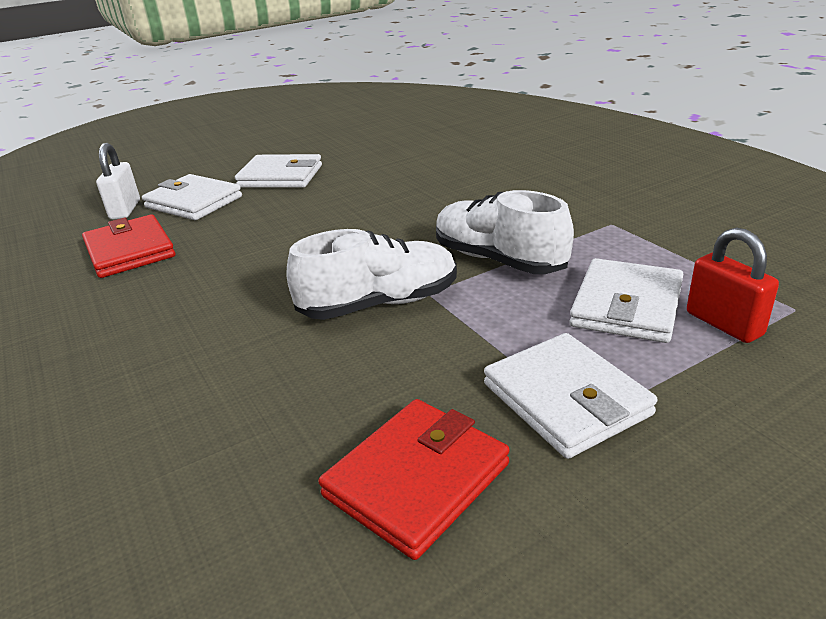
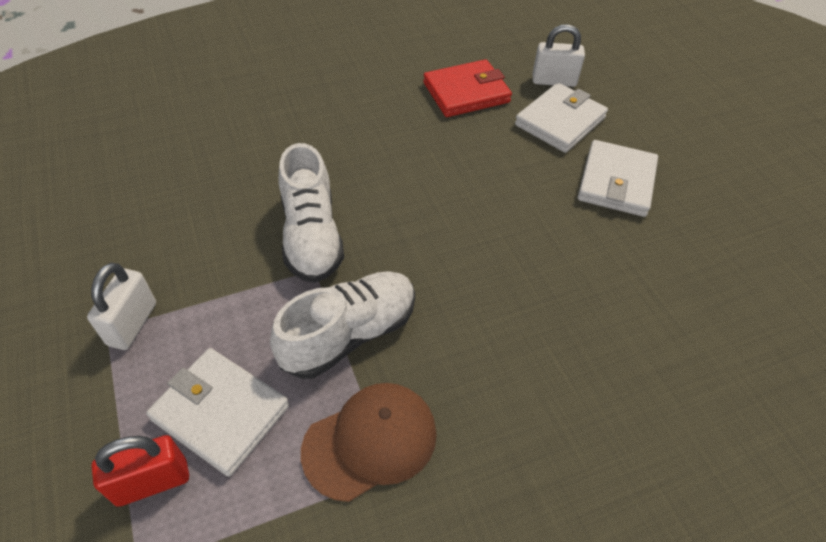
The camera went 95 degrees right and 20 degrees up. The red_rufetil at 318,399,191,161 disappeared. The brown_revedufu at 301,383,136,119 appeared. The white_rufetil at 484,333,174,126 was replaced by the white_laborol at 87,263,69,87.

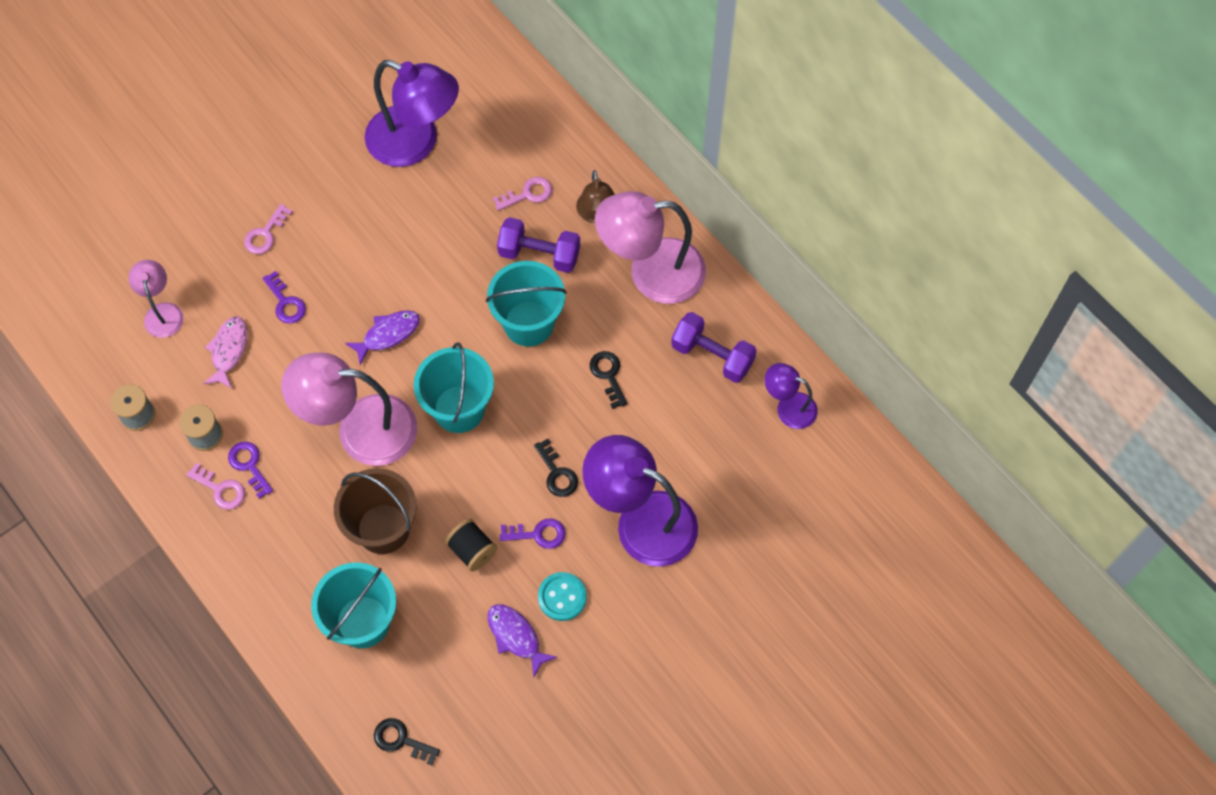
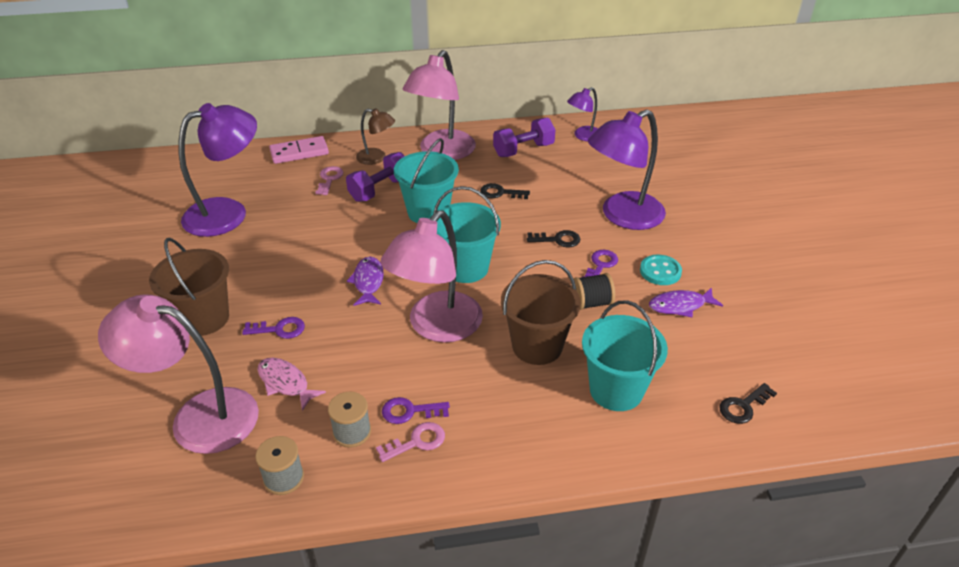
The camera went 60 degrees left and 25 degrees down. The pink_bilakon at 269,136,60,28 appeared. The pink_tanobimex at 244,204,49,50 was replaced by the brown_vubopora at 149,238,80,98. The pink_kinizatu at 128,260,55,78 changed to 1.93 times the size.

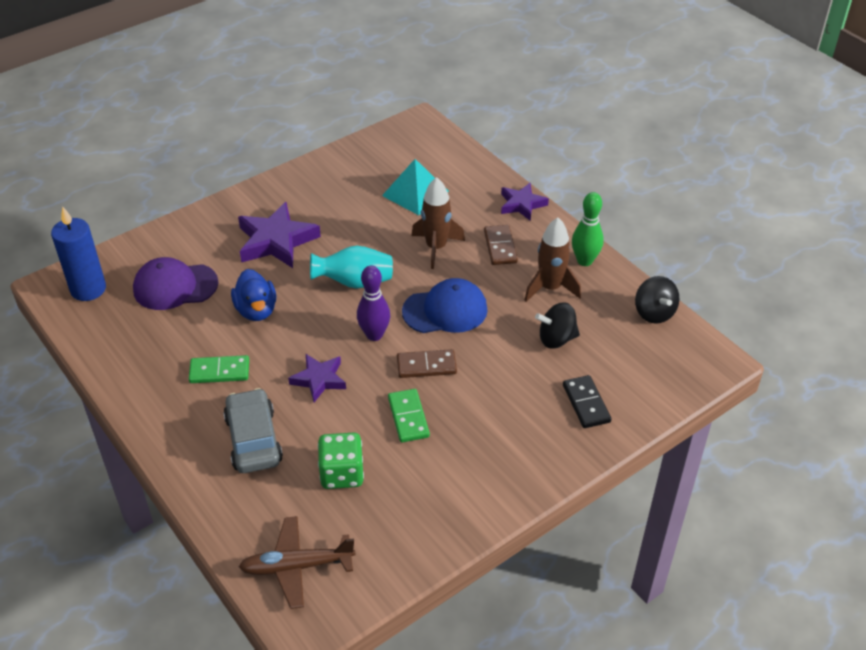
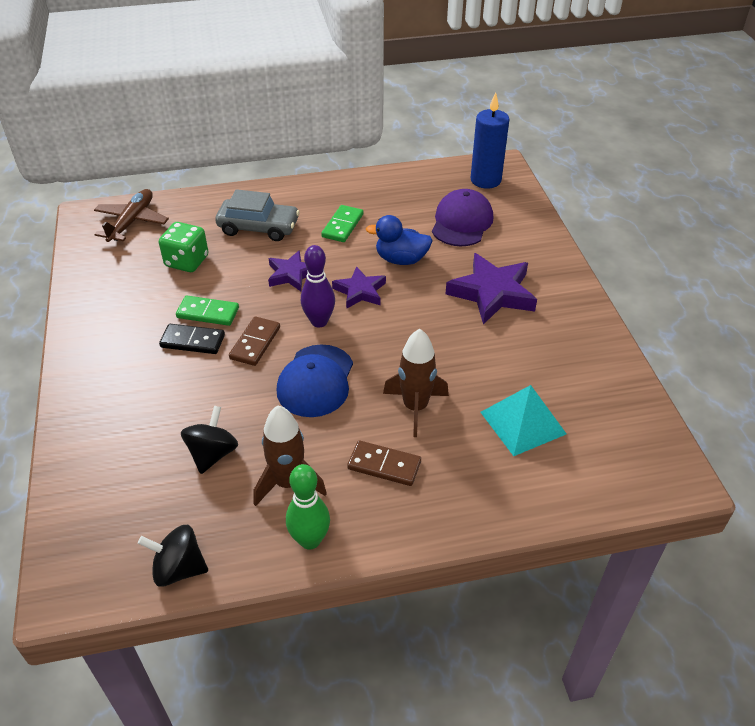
The camera went 115 degrees right and 0 degrees up. The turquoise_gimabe at 310,246,83,43 disappeared. The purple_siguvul moved from 501,183,48,38 to 332,266,54,43. The black_bilakon moved from 563,375,48,53 to 159,324,66,30.

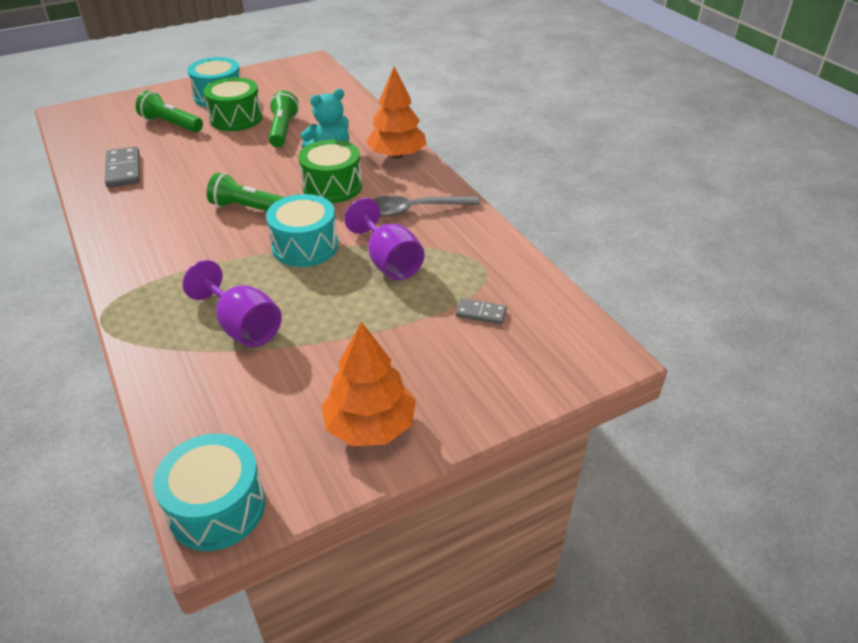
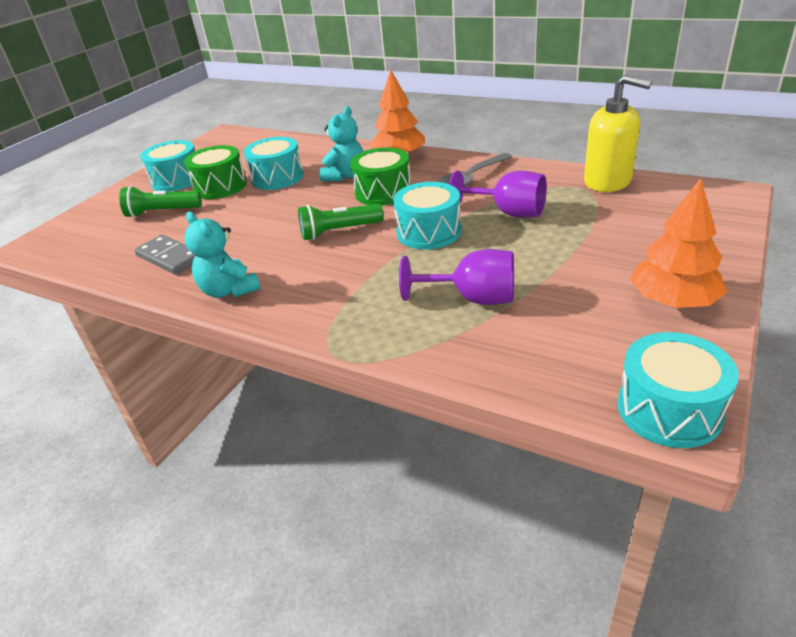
The camera went 30 degrees left and 5 degrees down. The grey_bilakon at 456,298,51,26 disappeared. The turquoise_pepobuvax at 185,211,76,87 appeared. The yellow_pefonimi at 584,75,68,117 appeared. The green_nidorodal at 269,90,30,57 was replaced by the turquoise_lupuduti at 243,137,61,53.

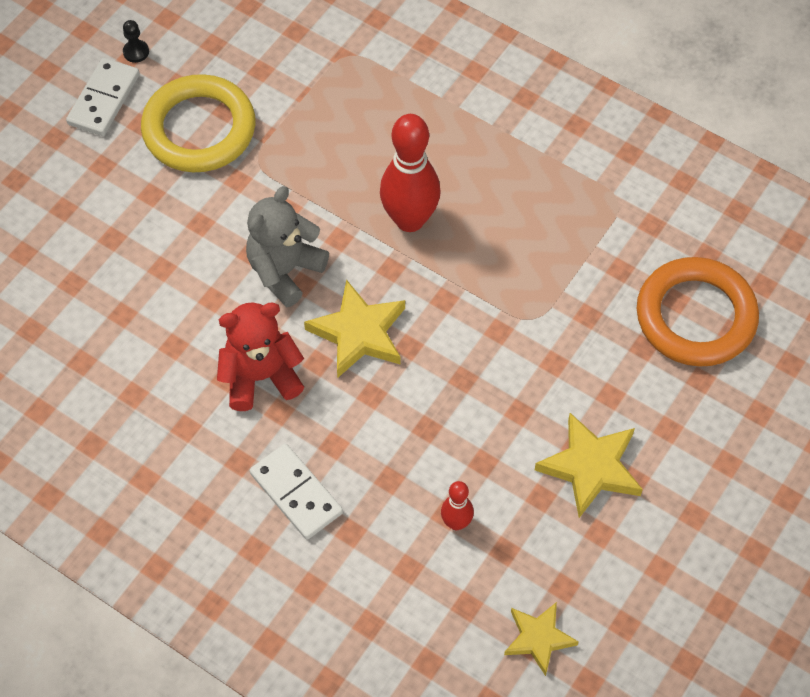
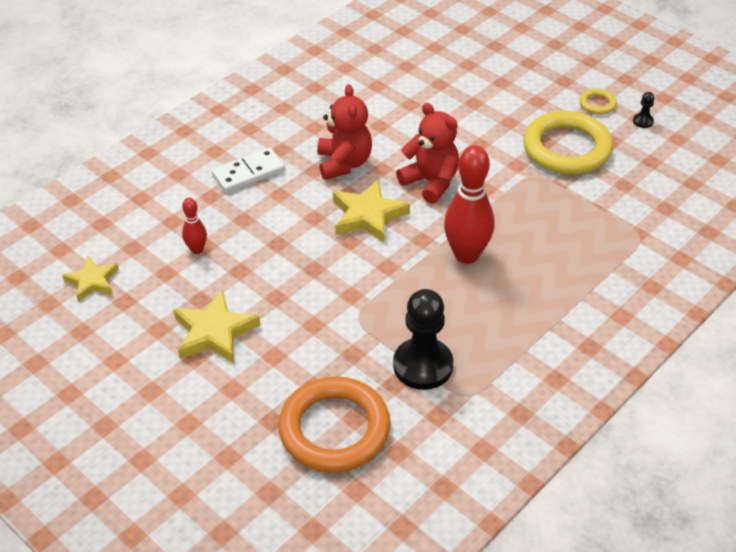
The camera went 100 degrees right and 15 degrees down. The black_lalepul at 393,289,60,101 appeared. The white_bilakon at 66,58,74,78 was replaced by the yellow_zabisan at 579,89,38,25. The grey_pepobuvax at 246,186,83,121 became the red_pepobuvax at 396,103,63,101.

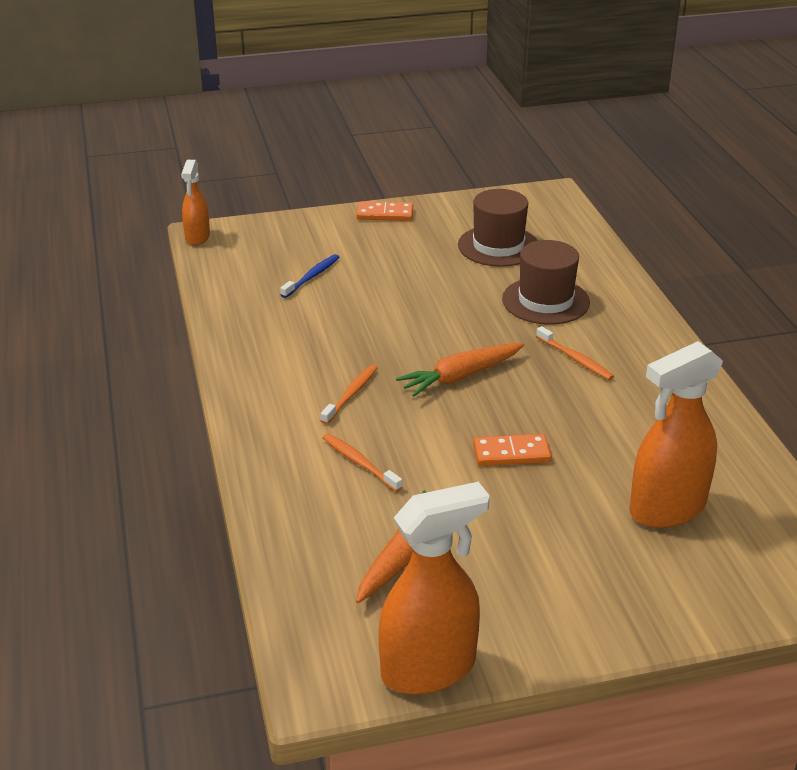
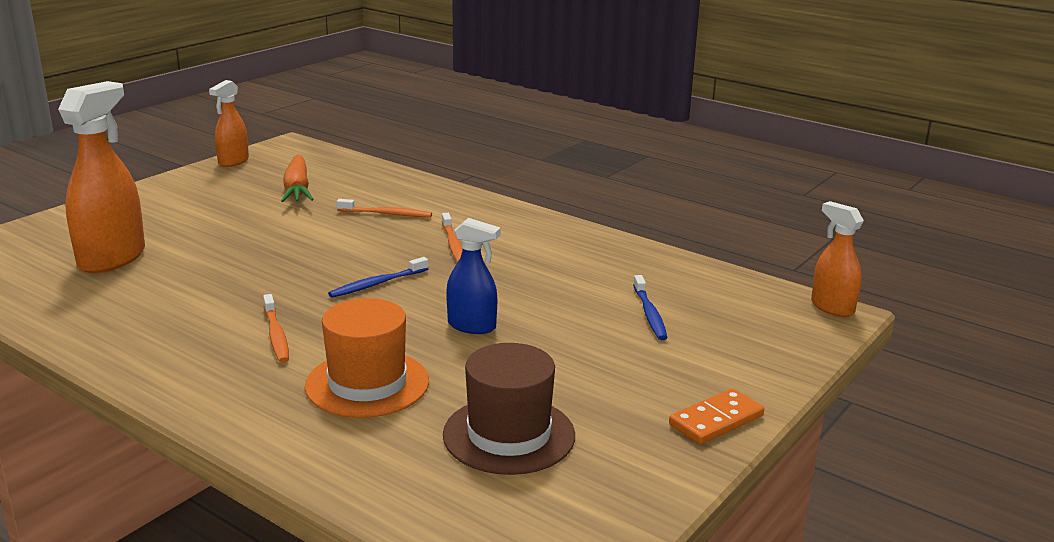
The camera went 140 degrees right and 10 degrees down. The orange_bilakon at 473,434,78,32 disappeared. The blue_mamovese at 446,218,55,116 appeared. The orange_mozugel at 396,343,128,54 was replaced by the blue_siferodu at 328,257,100,41. The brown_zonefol at 502,240,88,85 became the orange_zonefol at 305,298,124,120. The orange_siferodu at 536,326,78,54 turned 120 degrees counterclockwise. The orange_mamovese at 378,482,112,212 changed to 0.58 times the size.

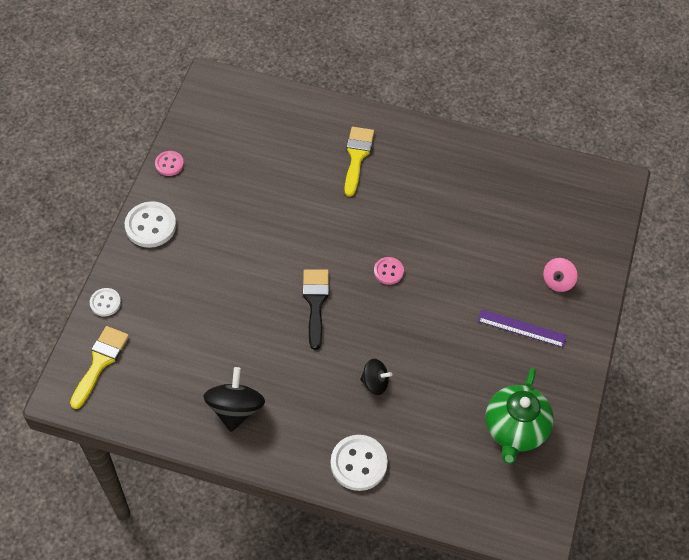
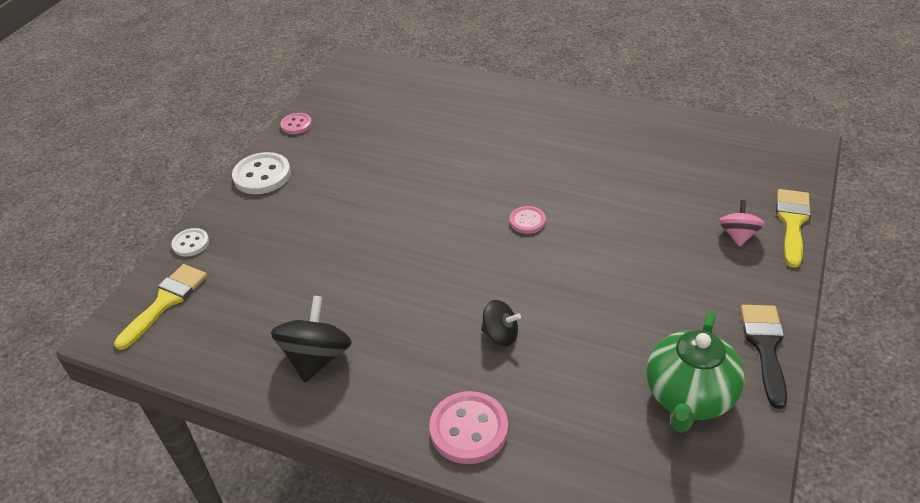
The camera went 10 degrees right and 15 degrees down. The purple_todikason at 478,309,89,39 disappeared. The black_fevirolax moved from 303,269,26,81 to 740,305,47,104. The yellow_fevirolax moved from 344,127,30,70 to 776,189,35,79. The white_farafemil at 331,435,57,56 became the pink_farafemil at 429,391,79,73. The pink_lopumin at 543,258,35,34 turned 150 degrees clockwise.

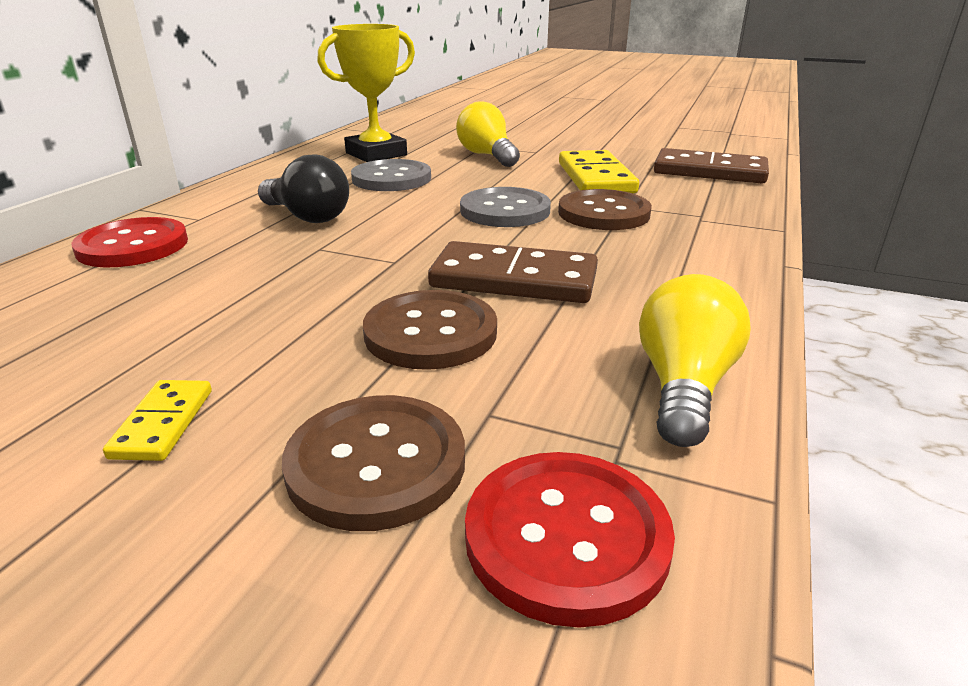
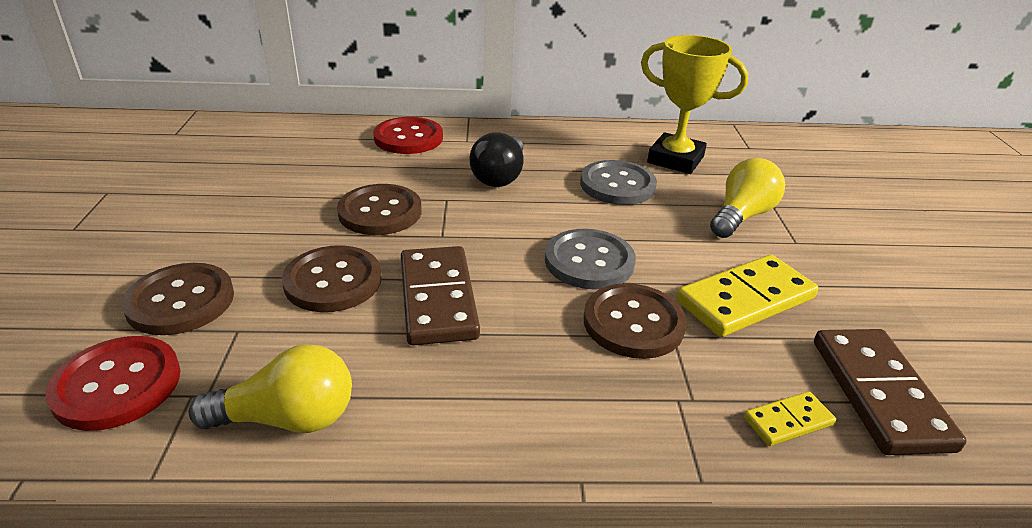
The camera went 65 degrees right and 5 degrees up. The brown_farafemil at 337,184,85,51 appeared. The yellow_bilakon moved from 103,380,109,81 to 744,392,92,54.

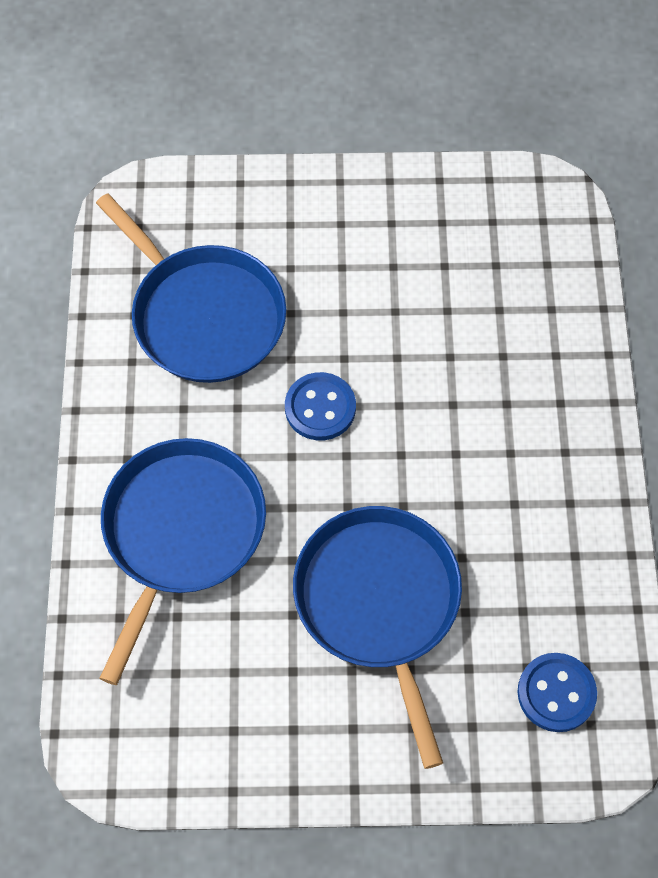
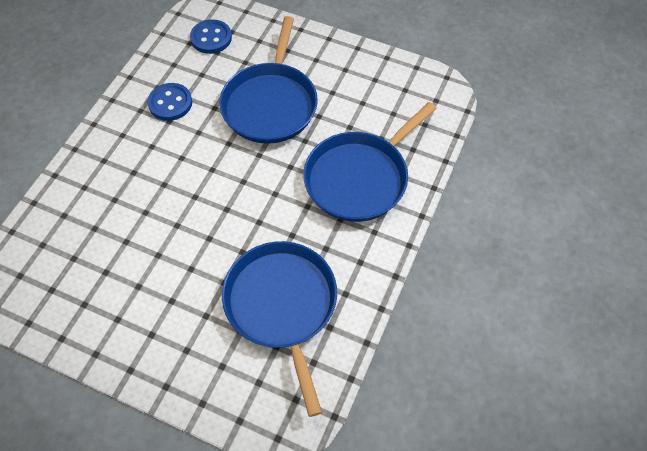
The camera went 155 degrees left and 5 degrees down. The blue_farafemil moved from 285,372,71,68 to 147,83,45,38.

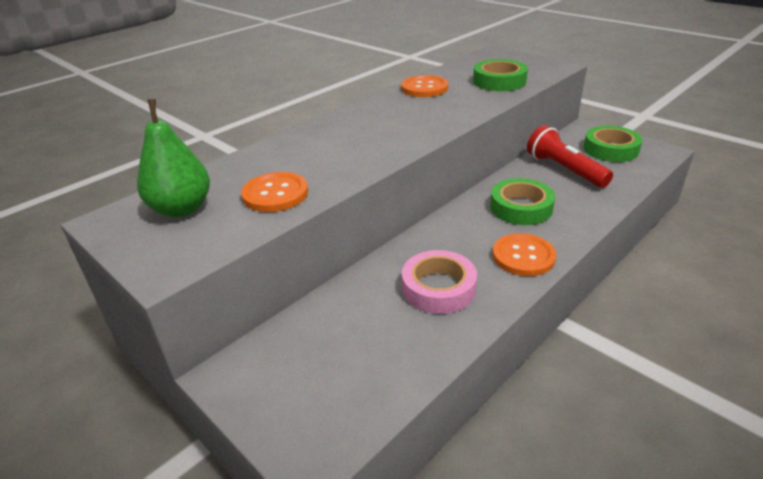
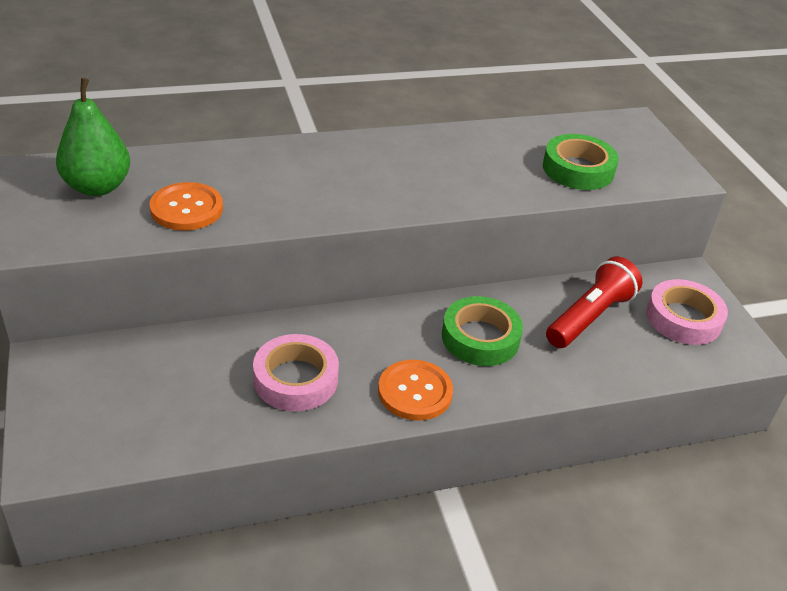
The camera went 25 degrees right and 5 degrees up. The orange_farafemil at 401,75,47,22 disappeared. The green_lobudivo at 584,126,58,36 became the pink_lobudivo at 646,279,82,66. The red_nidorodal at 527,125,86,63 turned 45 degrees clockwise.

